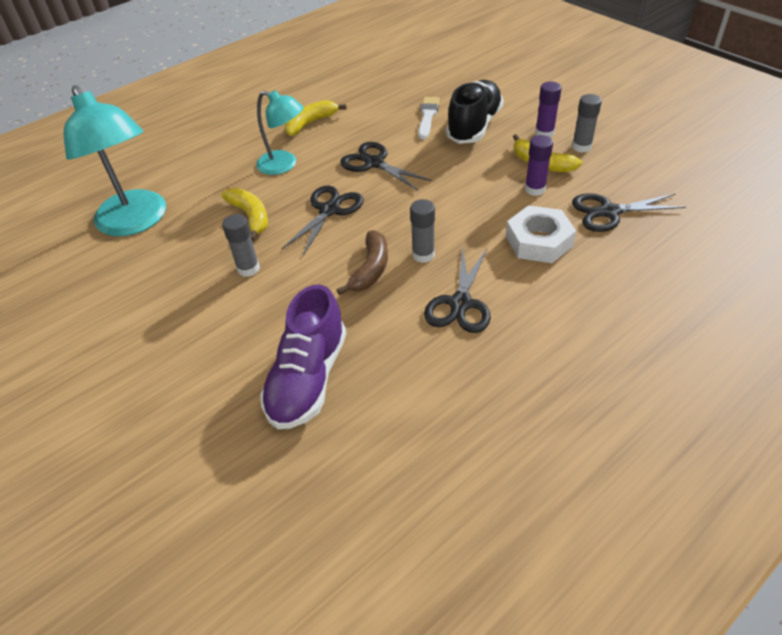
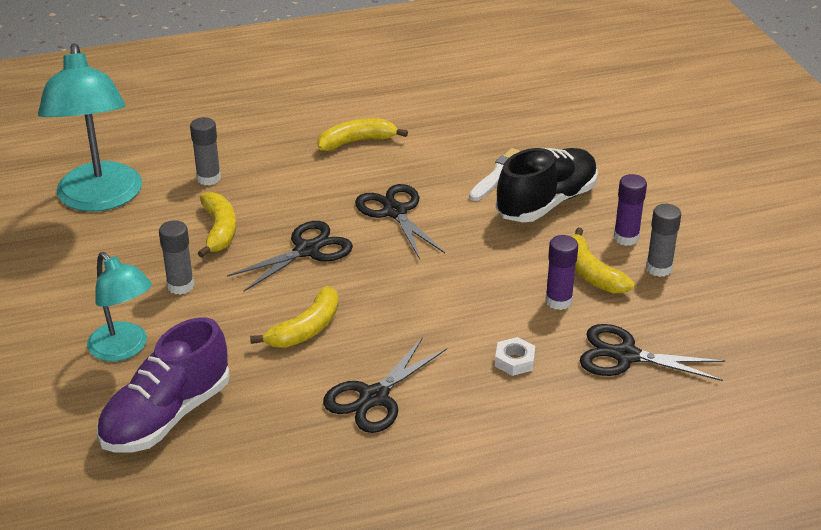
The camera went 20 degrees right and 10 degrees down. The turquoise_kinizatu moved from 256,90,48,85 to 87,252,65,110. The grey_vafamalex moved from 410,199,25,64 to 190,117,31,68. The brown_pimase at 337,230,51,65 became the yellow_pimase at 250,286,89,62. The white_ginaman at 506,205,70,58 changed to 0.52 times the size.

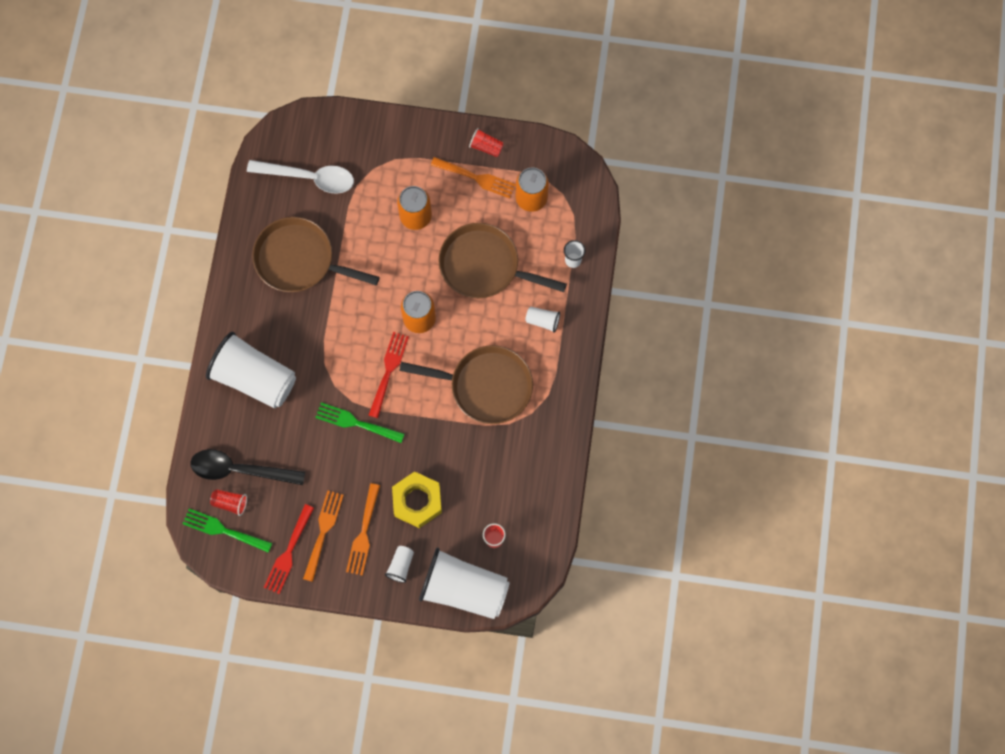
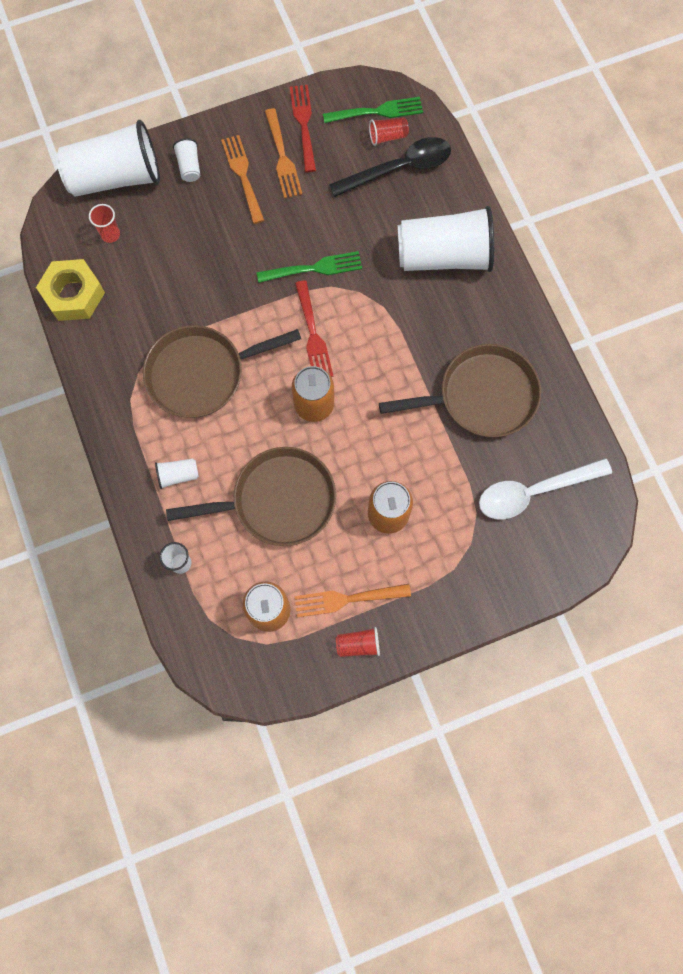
The camera went 150 degrees right and 0 degrees up. The yellow_ginaman moved from 392,472,50,56 to 36,259,69,62.

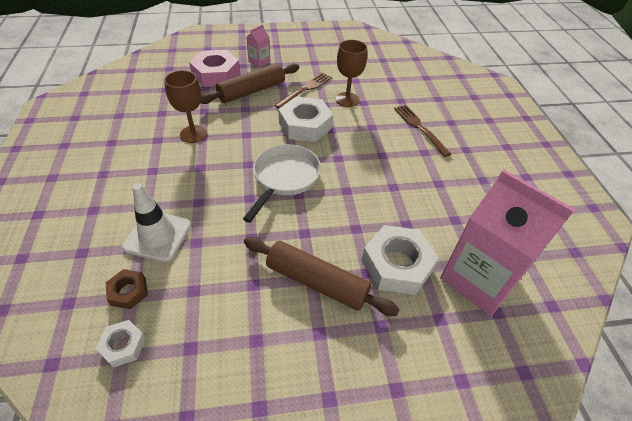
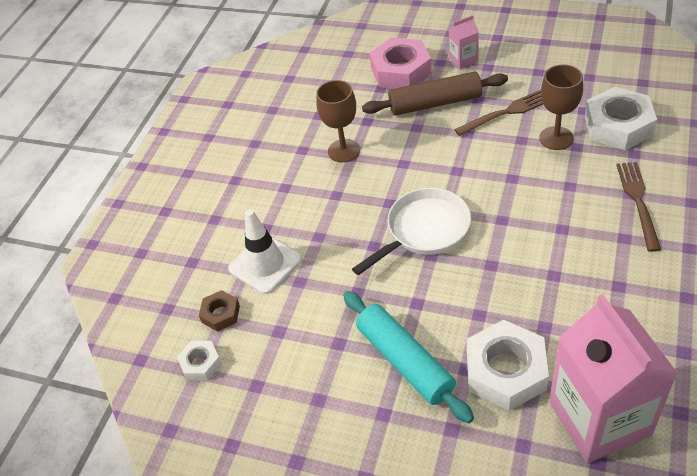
The camera went 35 degrees right and 0 degrees up. The white_ginaman moved from 278,97,55,45 to 585,87,72,63. The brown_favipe at 244,237,156,79 became the turquoise_favipe at 343,291,131,132.

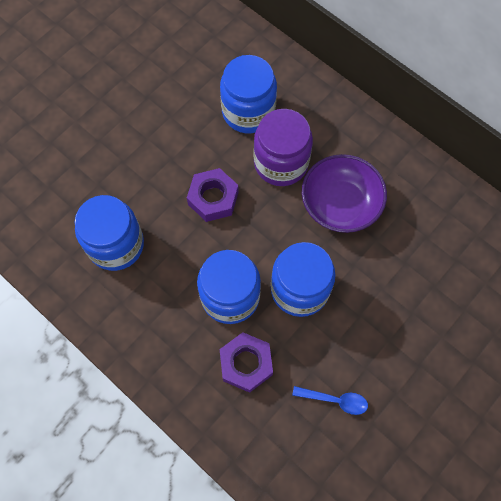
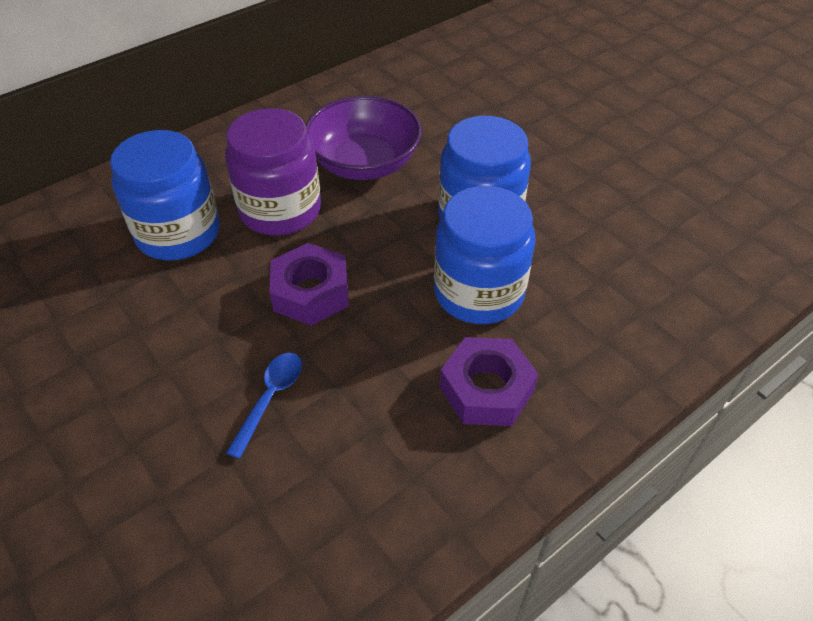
The camera went 80 degrees left and 20 degrees down. The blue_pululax at 75,195,69,76 disappeared. The purple_ginaman moved from 220,332,53,61 to 440,337,98,89. The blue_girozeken moved from 292,386,76,29 to 226,353,76,106.

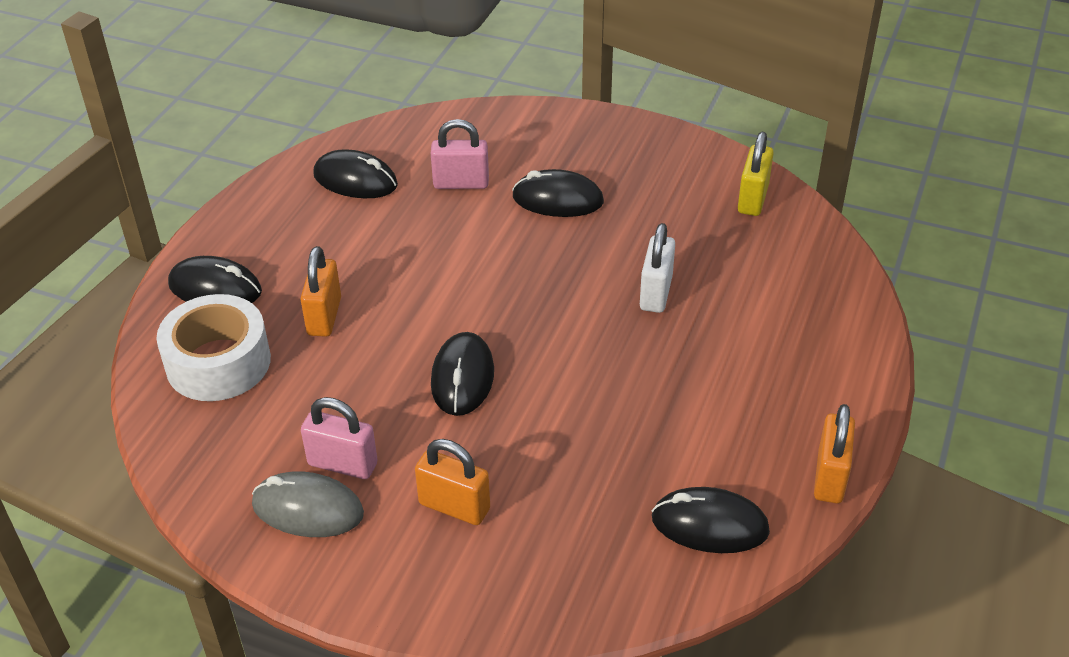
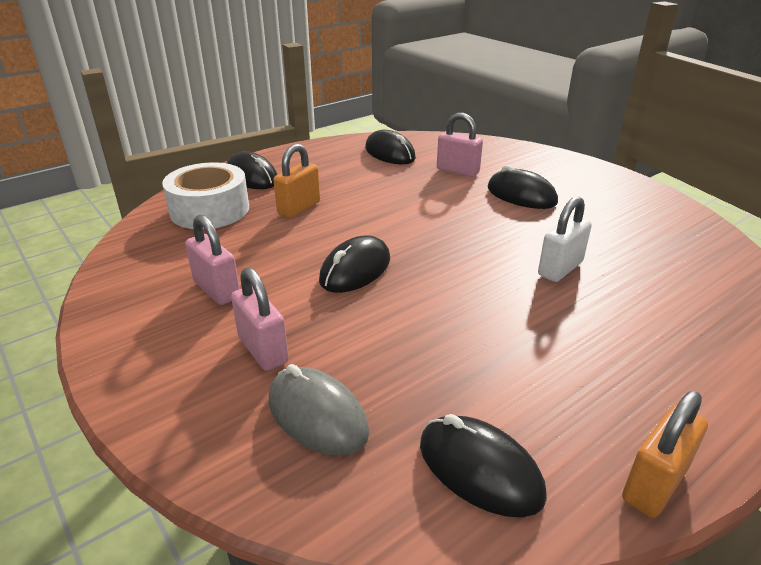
The camera went 30 degrees right and 10 degrees down. The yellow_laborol at 738,132,36,84 disappeared. The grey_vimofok moved from 252,471,112,66 to 269,364,100,92. The orange_laborol at 415,439,75,86 became the pink_laborol at 231,268,58,103.

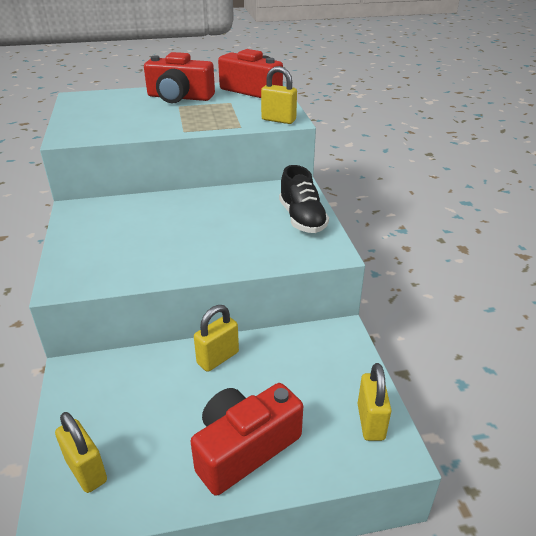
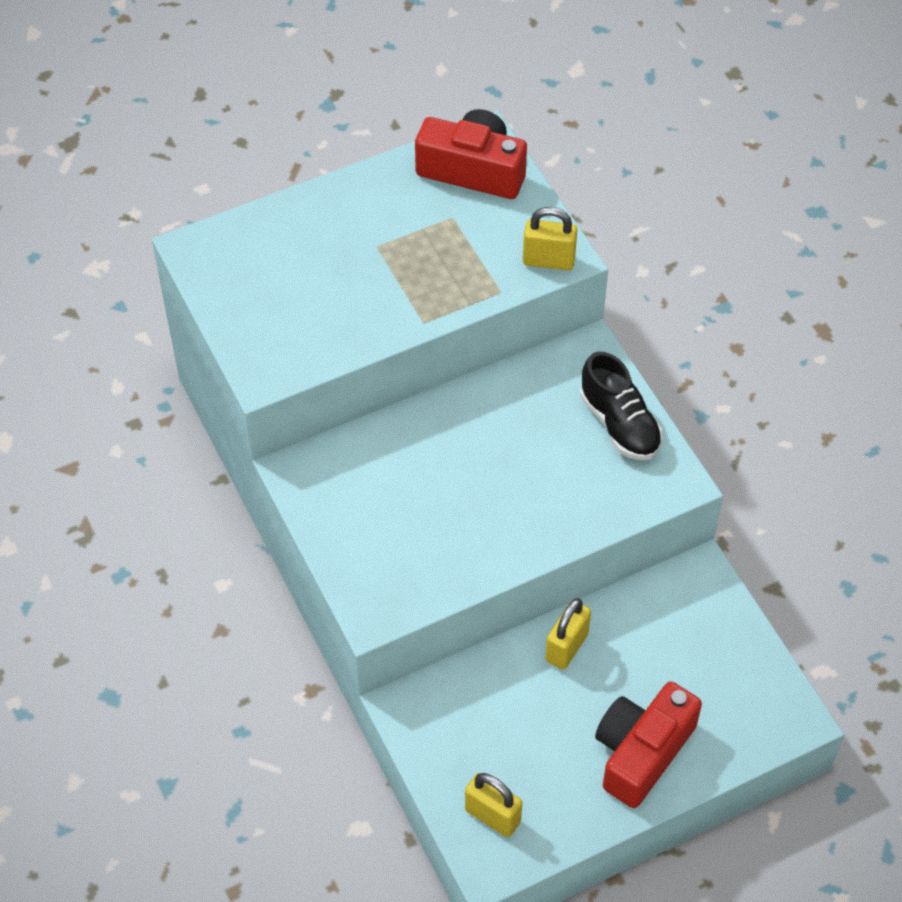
The camera went 15 degrees left and 20 degrees up. The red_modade at 144,52,71,51 disappeared. The yellow_laborol at 358,363,33,78 disappeared.

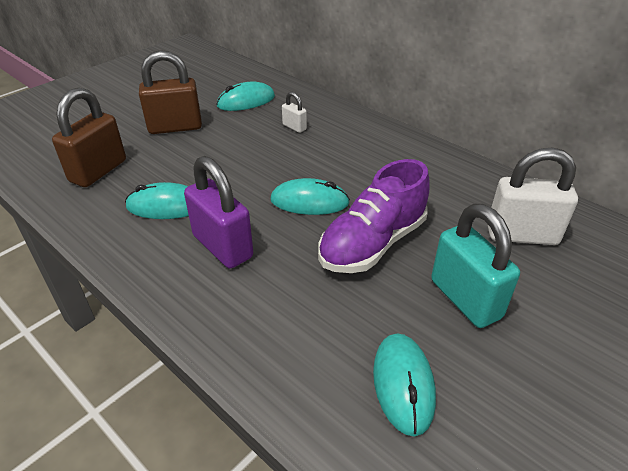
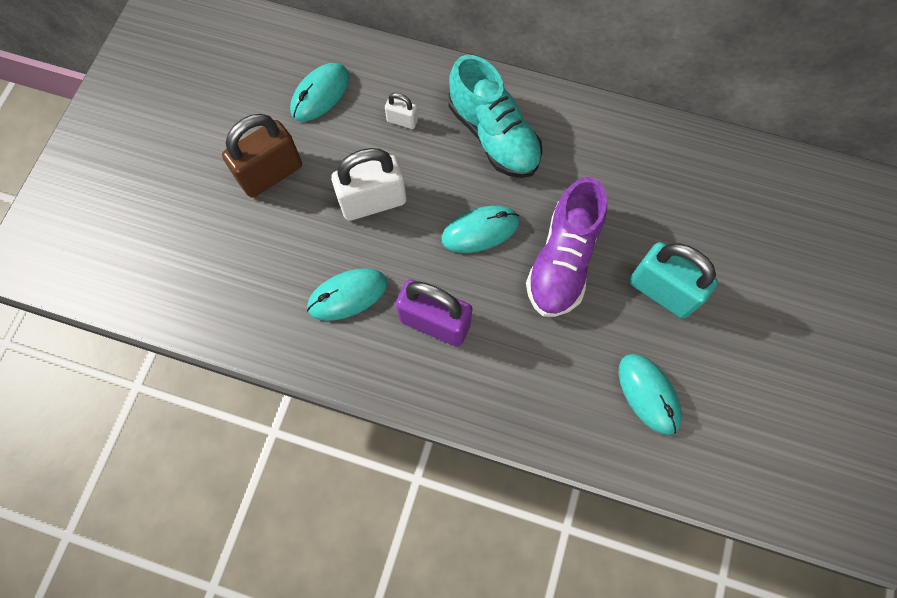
The camera went 25 degrees left and 30 degrees up. The brown_laborol at 52,87,74,100 disappeared. The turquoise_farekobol at 449,55,93,123 appeared. The white_laborol moved from 487,148,91,97 to 331,148,75,73.

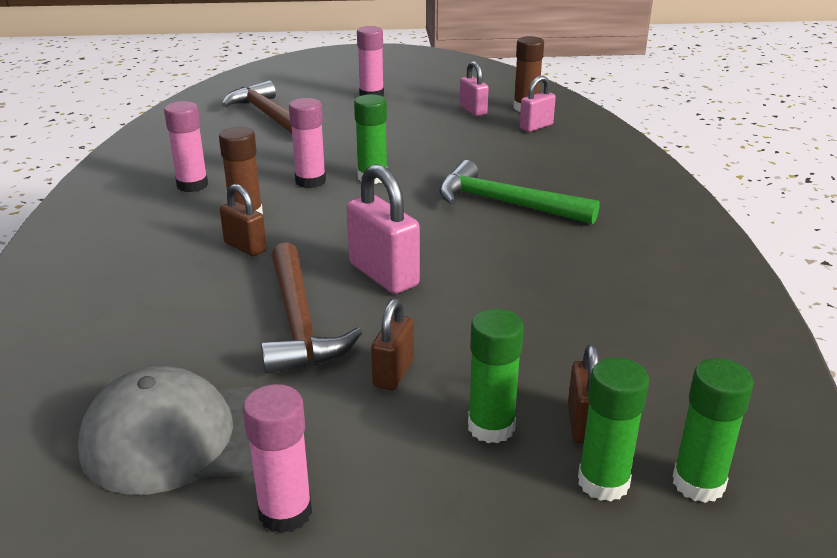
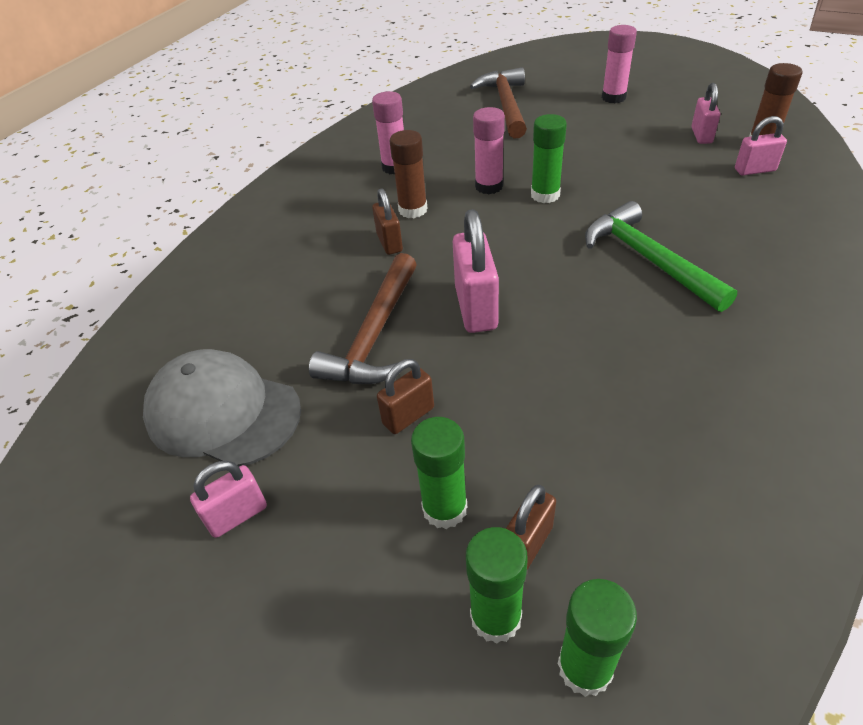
The camera went 35 degrees right and 15 degrees up. The pink_vafamalex at 243,384,69,150 was replaced by the pink_laborol at 190,461,77,77.

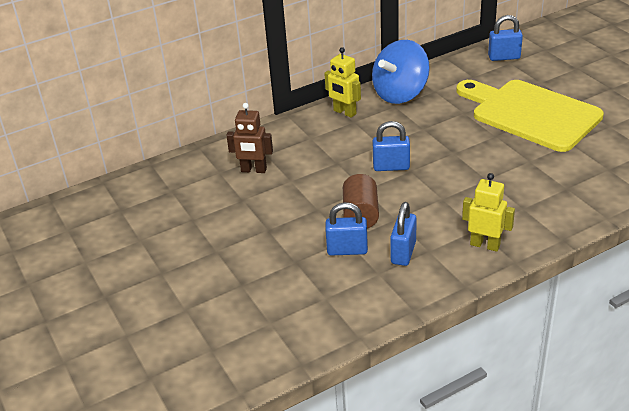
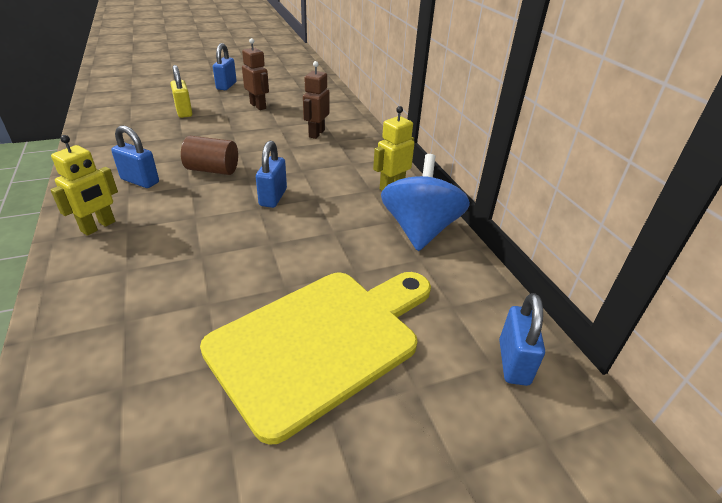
The camera went 95 degrees right and 0 degrees up. The yellow_laborol at 171,65,22,53 appeared. The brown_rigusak at 242,38,27,72 appeared. The blue_laborol moved from 325,202,43,54 to 213,43,24,47. The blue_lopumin at 372,40,58,64 turned 45 degrees clockwise.

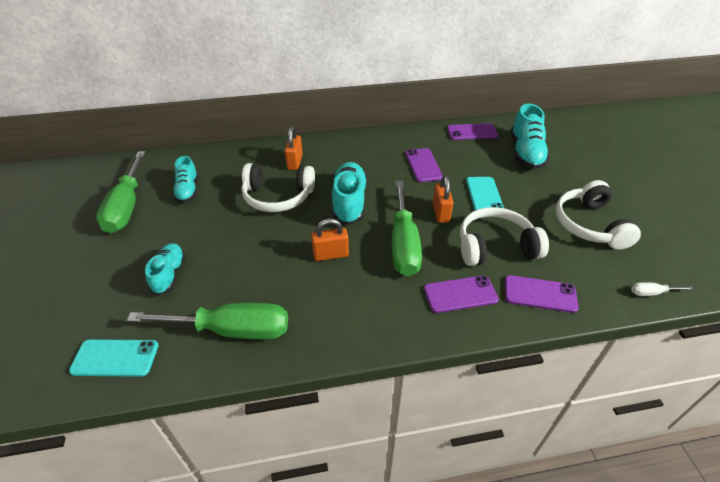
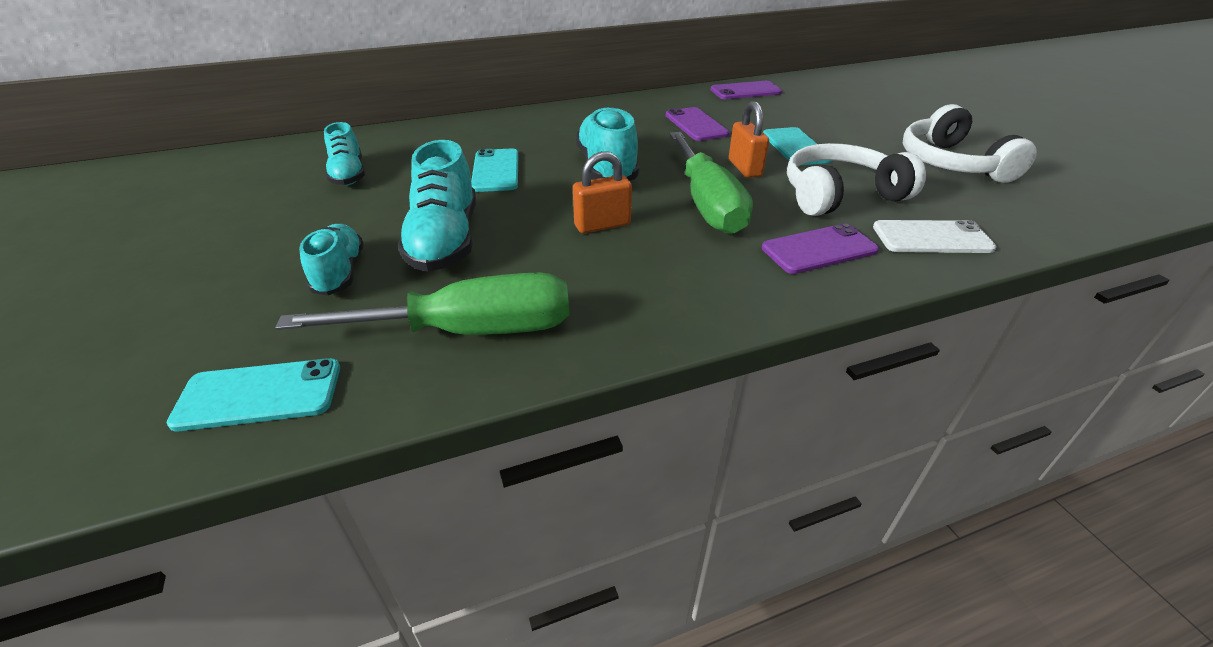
The camera went 10 degrees left and 5 degrees down. The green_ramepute at 96,151,49,82 disappeared. The orange_laborol at 285,127,18,43 disappeared. The white_ramepute at 631,282,63,14 disappeared. The turquoise_farekobol moved from 511,104,39,65 to 398,140,78,132. The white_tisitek at 242,163,73,49 was replaced by the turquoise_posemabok at 471,149,47,43. The purple_posemabok at 505,275,74,38 became the white_posemabok at 873,220,124,33.

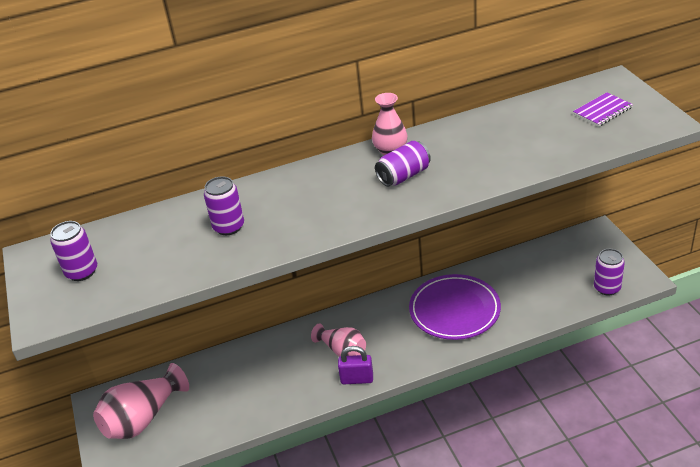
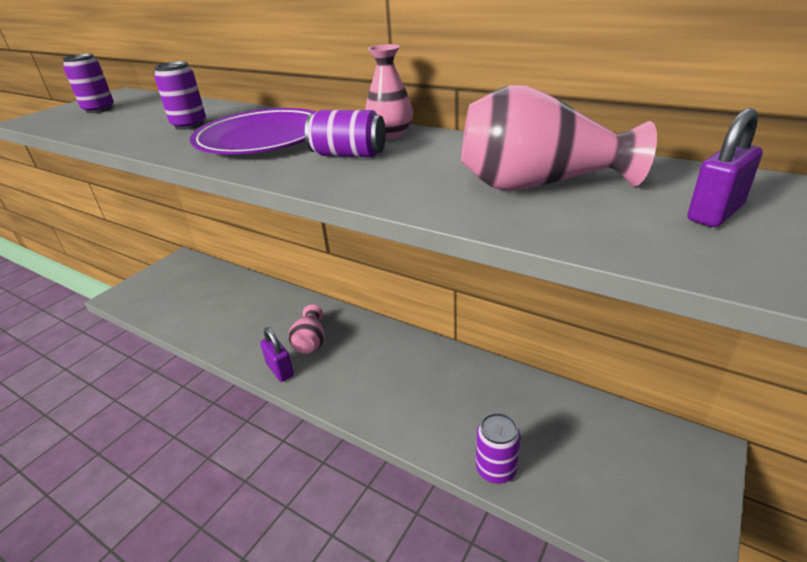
The camera went 50 degrees right and 5 degrees down. The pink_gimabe moved from 93,363,96,76 to 461,85,196,106. The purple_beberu moved from 409,274,92,66 to 190,108,126,47. The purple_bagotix moved from 594,249,31,46 to 476,413,44,71. The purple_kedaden at 573,92,60,35 was replaced by the purple_laborol at 687,108,76,119.

